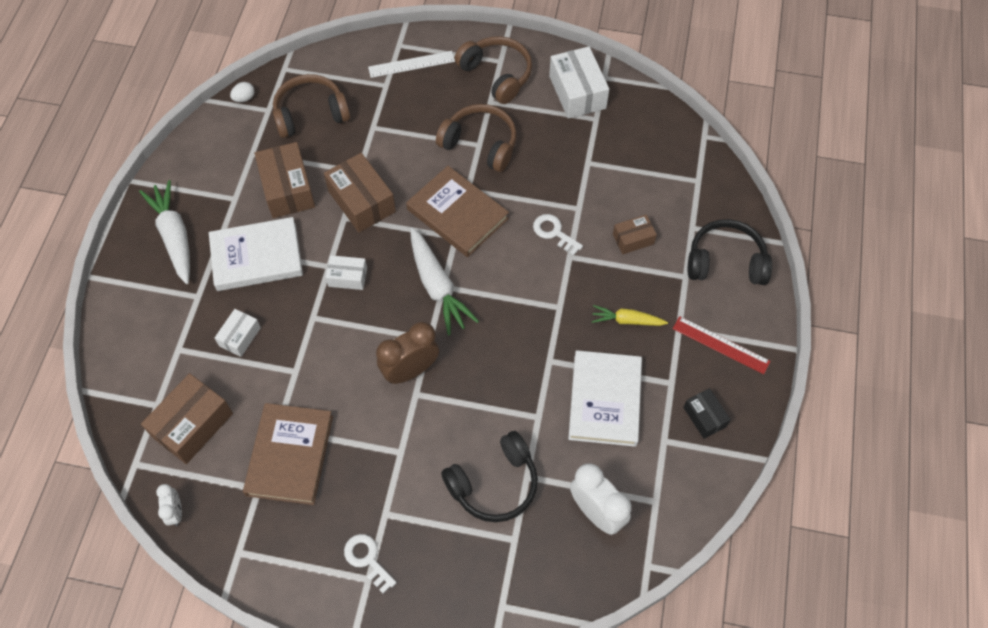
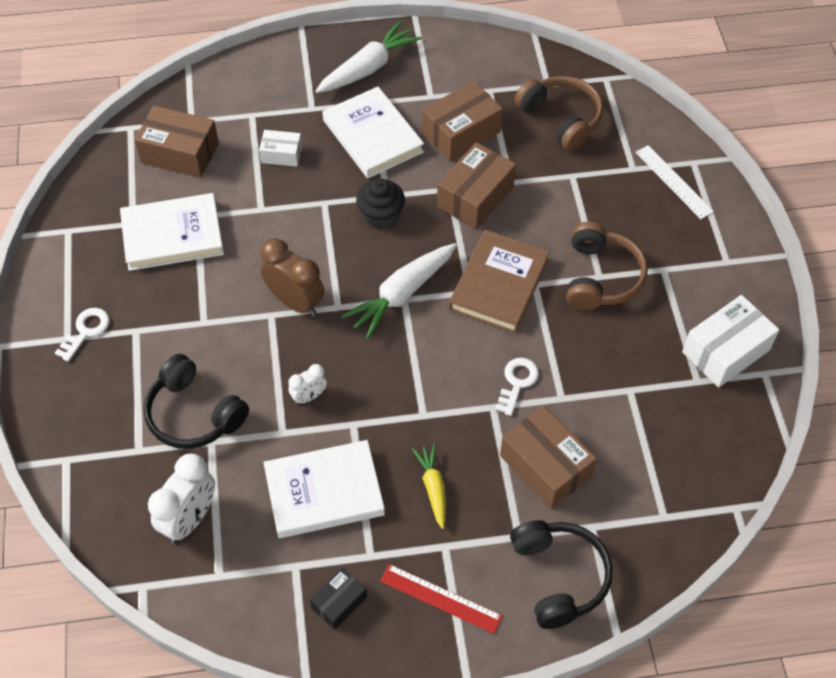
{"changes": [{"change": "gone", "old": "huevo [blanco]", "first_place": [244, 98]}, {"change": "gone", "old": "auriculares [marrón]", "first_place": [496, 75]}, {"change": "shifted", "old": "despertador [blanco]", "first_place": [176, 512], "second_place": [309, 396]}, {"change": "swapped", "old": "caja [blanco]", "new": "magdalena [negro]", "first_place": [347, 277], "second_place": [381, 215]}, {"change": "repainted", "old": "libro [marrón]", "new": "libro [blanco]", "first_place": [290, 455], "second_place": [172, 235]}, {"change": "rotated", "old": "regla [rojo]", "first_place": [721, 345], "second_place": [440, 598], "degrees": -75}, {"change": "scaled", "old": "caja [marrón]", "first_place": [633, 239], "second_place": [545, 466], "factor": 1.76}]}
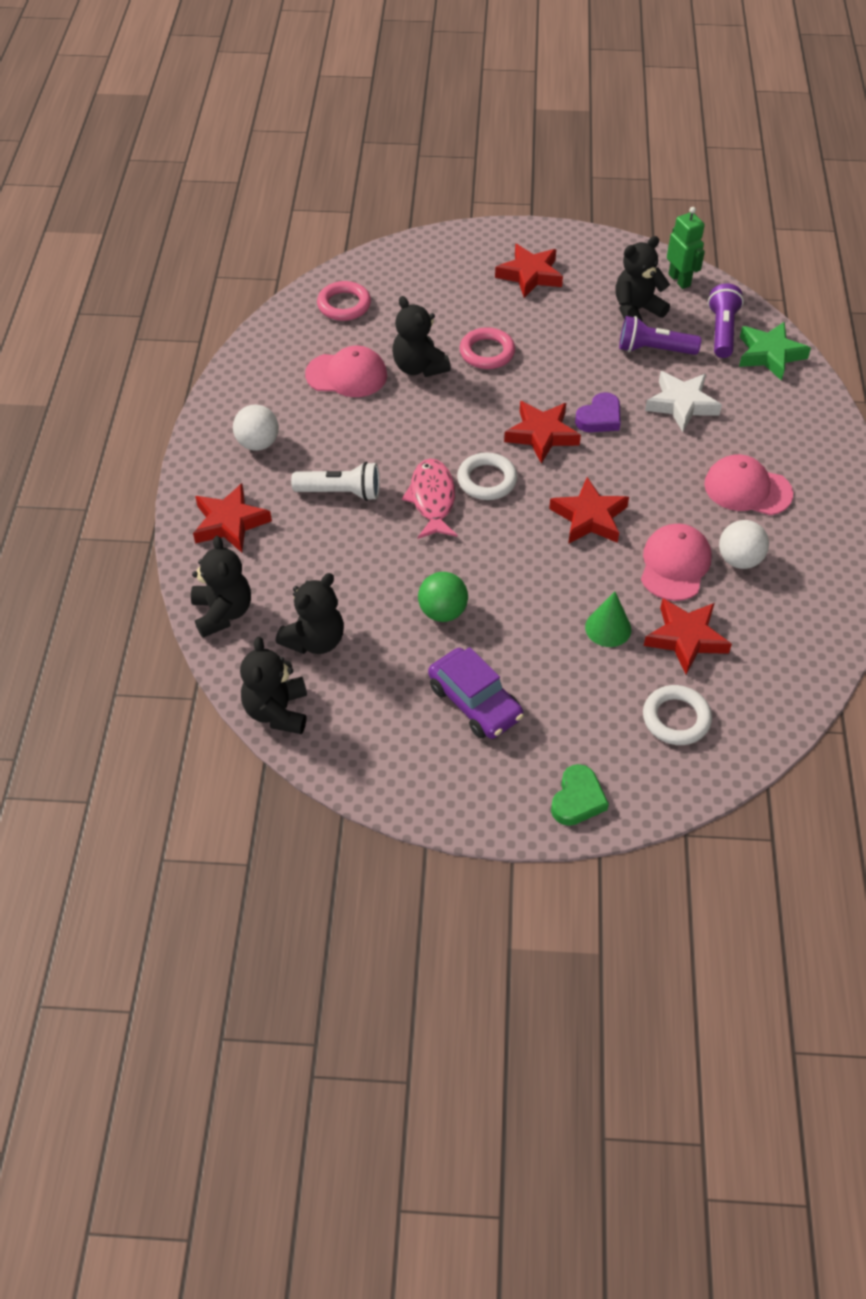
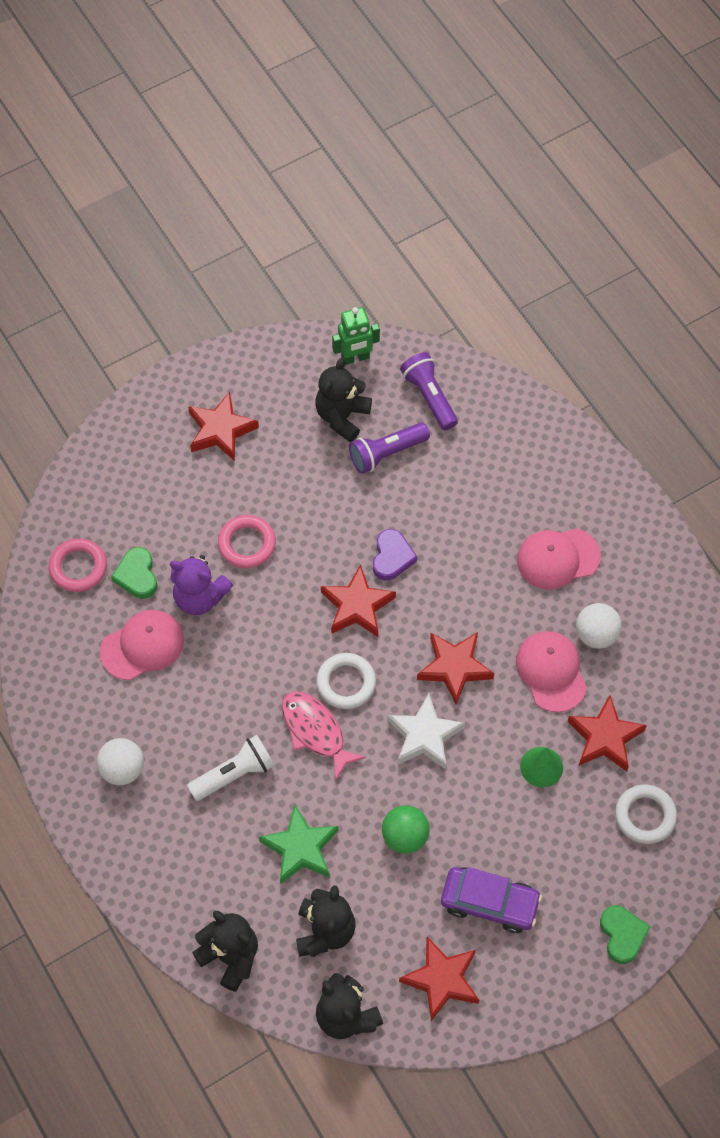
{"changes": [{"change": "new", "new": "corazón [verde]", "second_place": [137, 575]}, {"change": "shifted", "old": "estrella [rojo]", "first_place": [230, 523], "second_place": [441, 980]}, {"change": "shifted", "old": "estrella [blanco]", "first_place": [681, 404], "second_place": [424, 736]}, {"change": "shifted", "old": "estrella [verde]", "first_place": [769, 354], "second_place": [300, 848]}, {"change": "repainted", "old": "osito [negro]", "new": "osito [morado]", "first_place": [419, 367], "second_place": [199, 597]}, {"change": "rotated", "old": "robot [verde]", "first_place": [679, 280], "second_place": [355, 358], "degrees": 135}]}
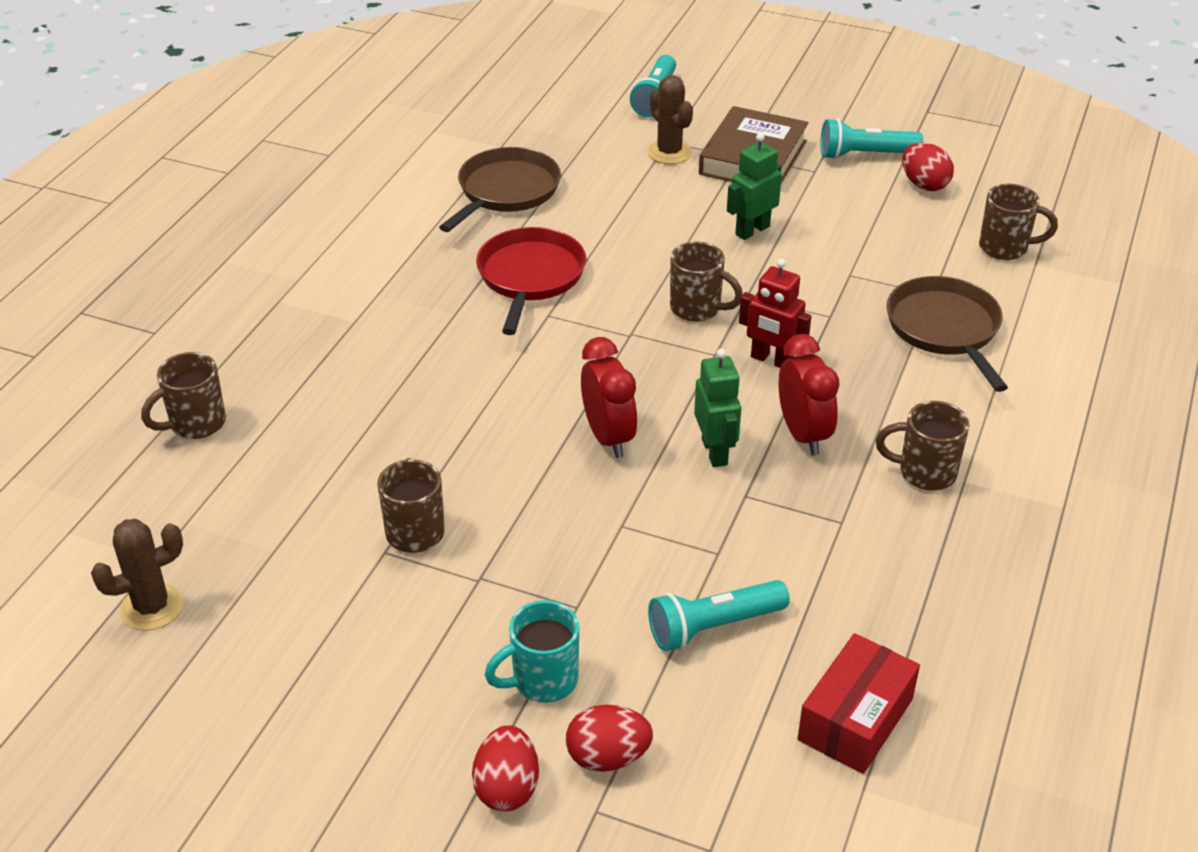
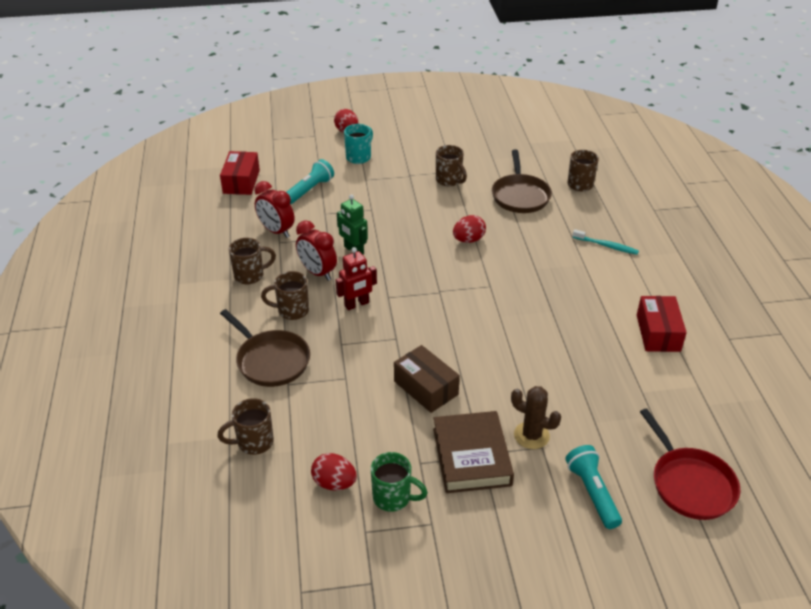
{"changes": [{"change": "gone", "old": "cactus [marrón]", "first_place": [152, 607]}, {"change": "new", "new": "cepillo de dientes [turquesa]", "second_place": [606, 246]}, {"change": "new", "new": "caja [rojo]", "second_place": [658, 333]}, {"change": "shifted", "old": "sartén [marrón]", "first_place": [506, 191], "second_place": [520, 196]}, {"change": "shifted", "old": "sartén [rojo]", "first_place": [530, 277], "second_place": [690, 484]}, {"change": "shifted", "old": "huevo [rojo]", "first_place": [608, 757], "second_place": [468, 240]}, {"change": "shifted", "old": "despertador [rojo]", "first_place": [608, 437], "second_place": [276, 231]}, {"change": "shifted", "old": "taza [marrón]", "first_place": [697, 309], "second_place": [292, 310]}, {"change": "swapped", "old": "robot [verde]", "new": "caja [marrón]", "first_place": [752, 230], "second_place": [426, 388]}, {"change": "swapped", "old": "lámpara de mano [turquesa]", "new": "taza [verde]", "first_place": [865, 155], "second_place": [393, 498]}, {"change": "rotated", "old": "robot [rojo]", "first_place": [771, 360], "second_place": [357, 304], "degrees": 150}]}
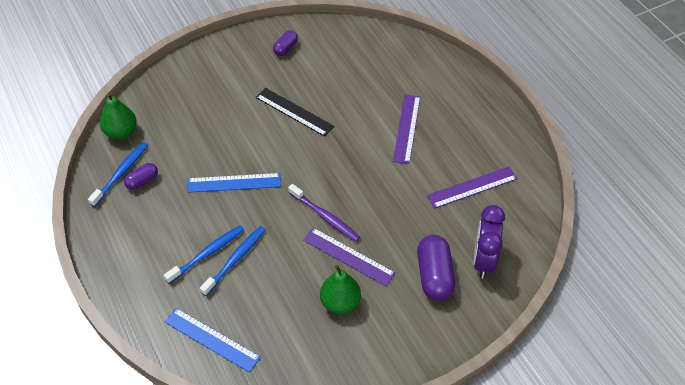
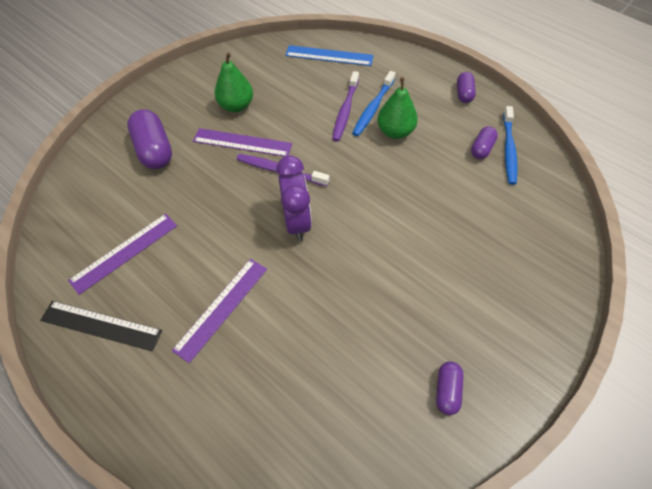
{"changes": [{"change": "gone", "old": "regla [azul]", "first_place": [234, 182]}, {"change": "new", "new": "cápsula [morado]", "second_place": [464, 94]}, {"change": "shifted", "old": "pera [verde]", "first_place": [121, 132], "second_place": [395, 132]}, {"change": "shifted", "old": "regla [negro]", "first_place": [294, 112], "second_place": [101, 325]}, {"change": "shifted", "old": "despertador [morado]", "first_place": [483, 261], "second_place": [297, 222]}, {"change": "repainted", "old": "cepillo de dientes [azul]", "new": "cepillo de dientes [morado]", "first_place": [235, 259], "second_place": [345, 111]}, {"change": "rotated", "old": "regla [morado]", "first_place": [407, 128], "second_place": [221, 308], "degrees": 45}]}
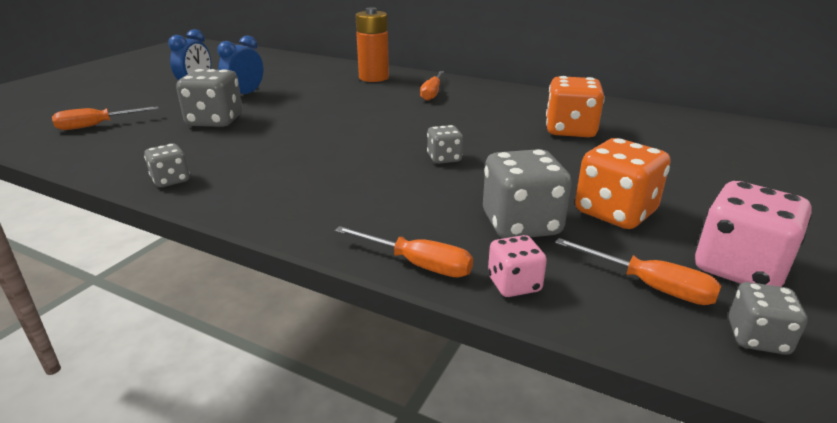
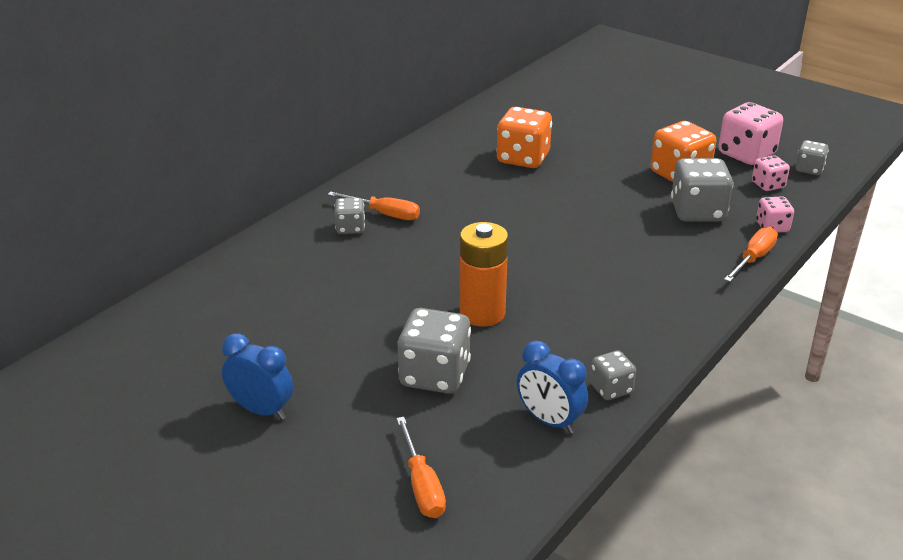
{"changes": [{"change": "shifted", "old": "despertador [azul]", "first_place": [245, 94], "second_place": [549, 421]}, {"change": "shifted", "old": "pila [naranja]", "first_place": [374, 78], "second_place": [482, 313]}, {"change": "shifted", "old": "dado [gris]", "first_place": [444, 158], "second_place": [350, 228]}, {"change": "swapped", "old": "destornillador [naranja]", "new": "dado [rosa]", "first_place": [649, 286], "second_place": [768, 185]}]}
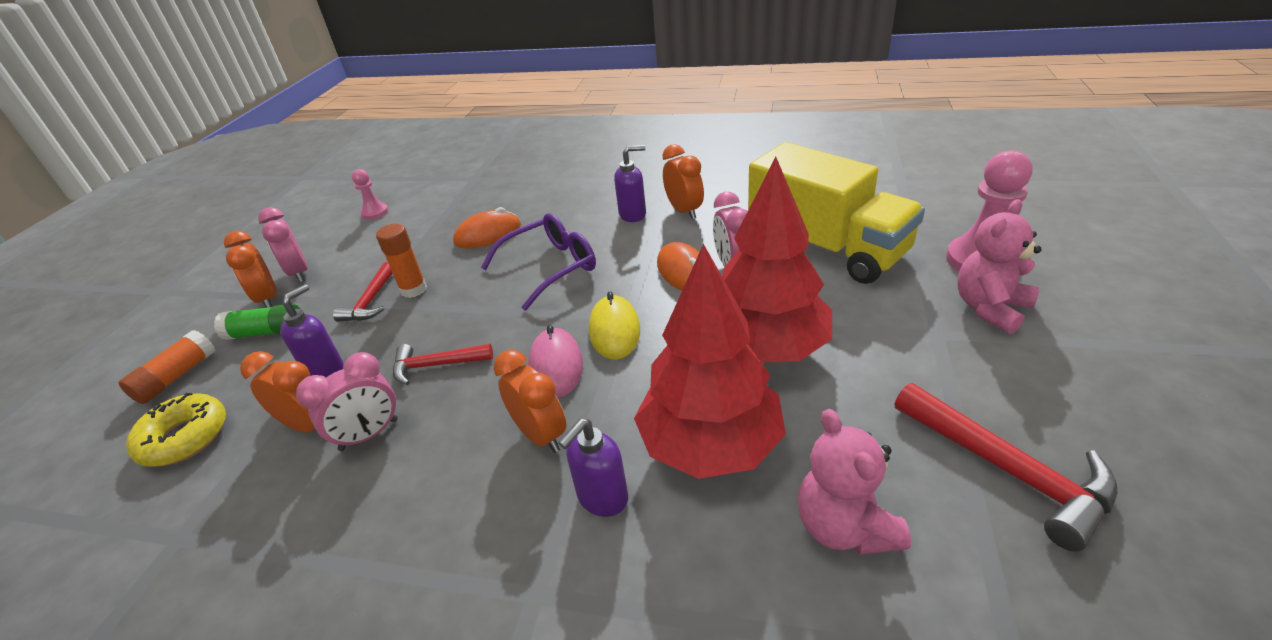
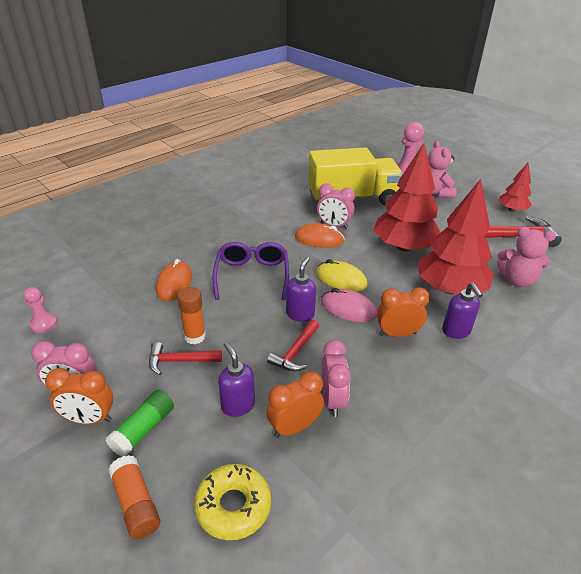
{"changes": [{"change": "gone", "old": "despertador [naranja]", "first_place": [684, 211]}, {"change": "new", "new": "árbol [rojo]", "second_place": [512, 210]}, {"change": "shifted", "old": "dispensador de jabón [morado]", "first_place": [633, 215], "second_place": [300, 314]}, {"change": "rotated", "old": "martillo [rojo]", "first_place": [371, 301], "second_place": [180, 361], "degrees": 135}]}
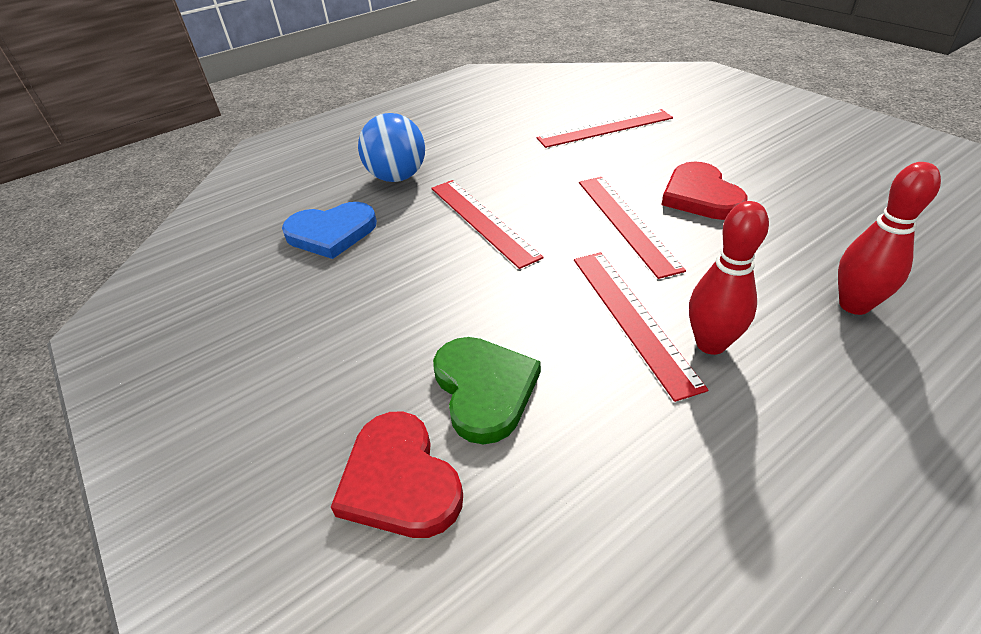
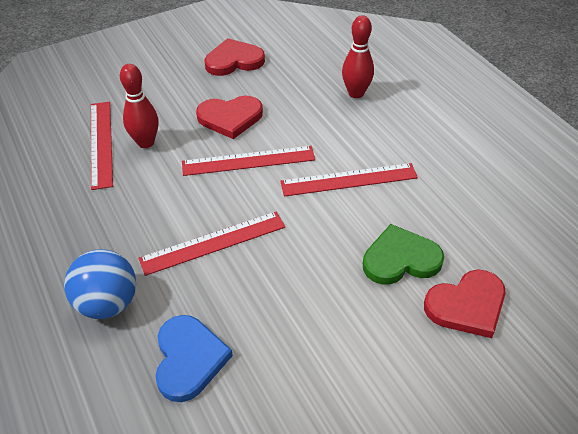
{"changes": [{"change": "new", "new": "corazón [rojo]", "second_place": [234, 61]}, {"change": "shifted", "old": "bolo [rojo]", "first_place": [710, 344], "second_place": [146, 142]}]}
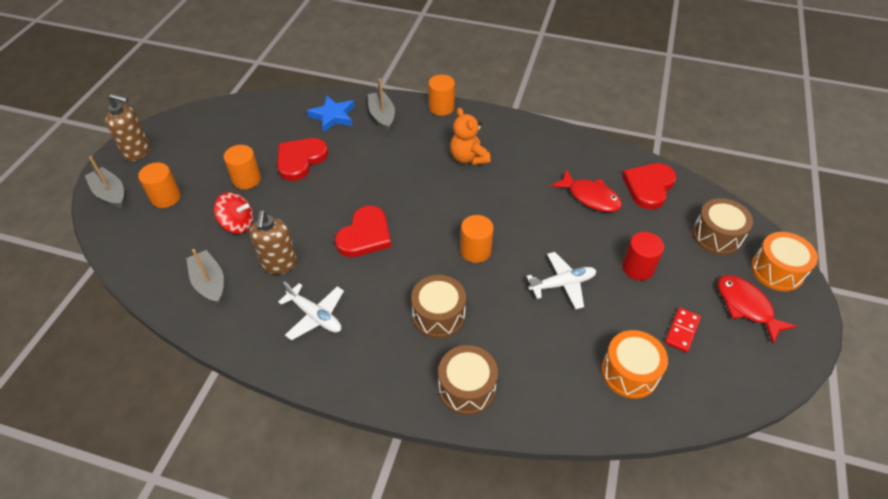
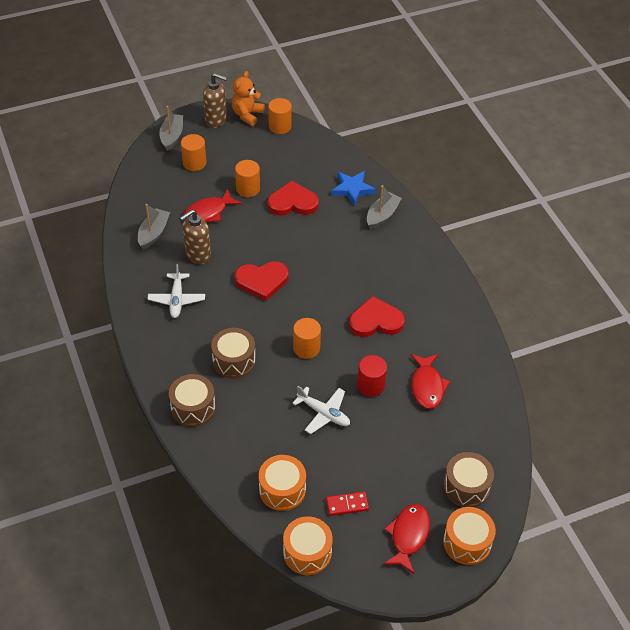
{"changes": [{"change": "new", "new": "tambor [naranja]", "second_place": [307, 552]}, {"change": "shifted", "old": "cilindro [naranja]", "first_place": [441, 107], "second_place": [280, 126]}, {"change": "shifted", "old": "osito [naranja]", "first_place": [468, 158], "second_place": [247, 115]}, {"change": "shifted", "old": "corazón [rojo]", "first_place": [649, 187], "second_place": [376, 321]}, {"change": "shifted", "old": "cilindro [rojo]", "first_place": [637, 268], "second_place": [370, 385]}, {"change": "swapped", "old": "peonza [rojo]", "new": "pez [rojo]", "first_place": [238, 224], "second_place": [208, 212]}, {"change": "rotated", "old": "dispensador de jabón [marrón]", "first_place": [138, 151], "second_place": [216, 120], "degrees": -45}]}
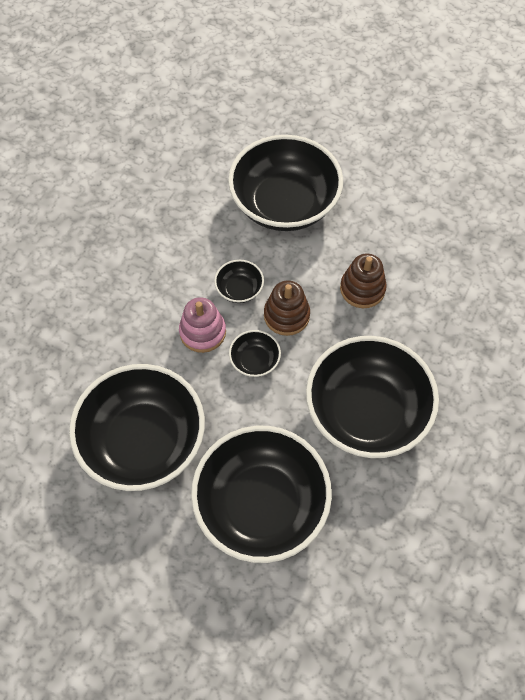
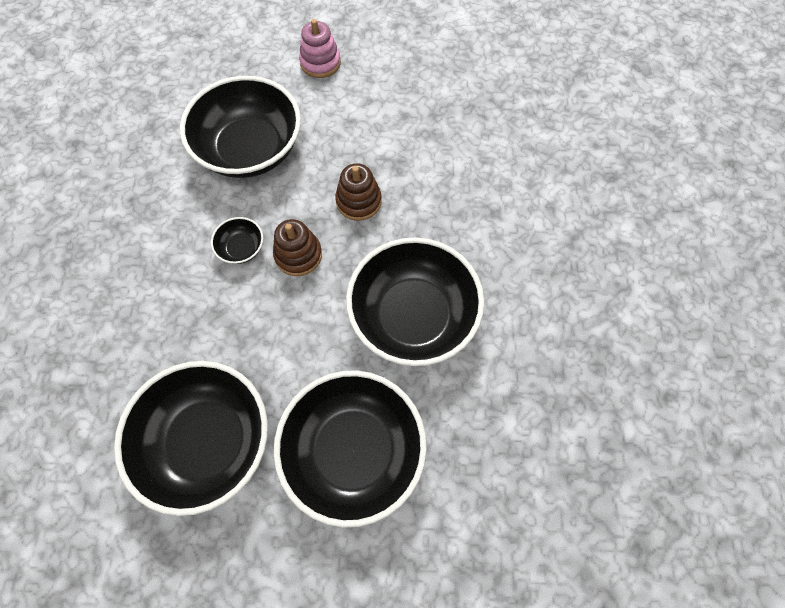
{"changes": [{"change": "gone", "old": "cuenco [negro]", "first_place": [255, 360]}, {"change": "shifted", "old": "juguete apilable [rosa]", "first_place": [202, 332], "second_place": [320, 62]}]}
